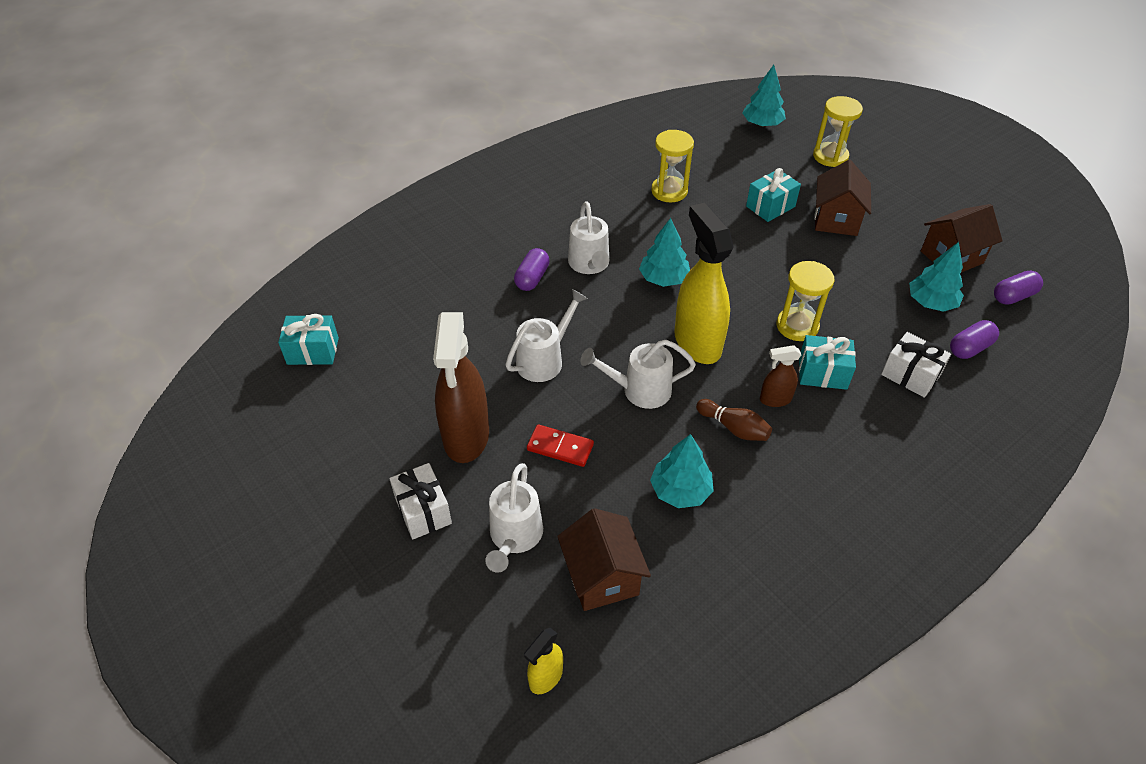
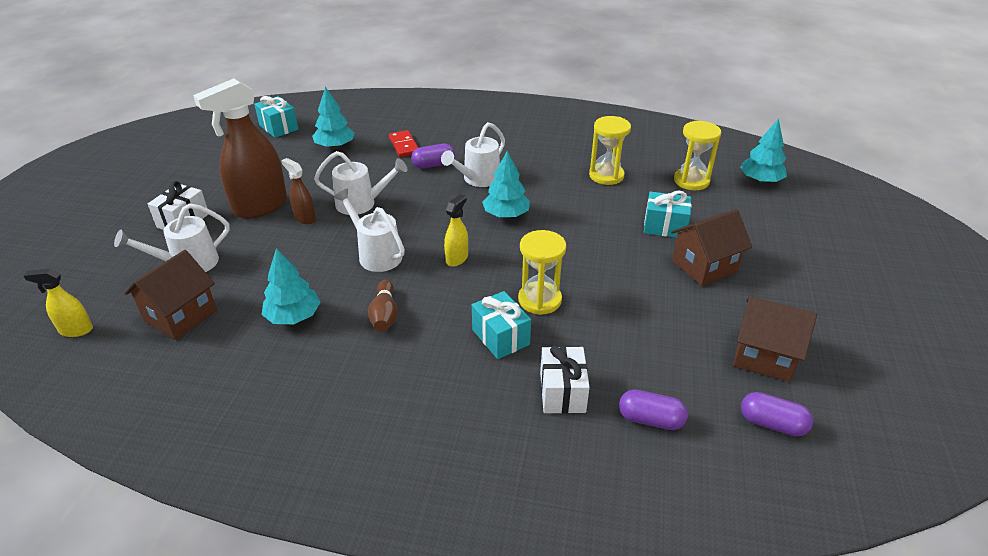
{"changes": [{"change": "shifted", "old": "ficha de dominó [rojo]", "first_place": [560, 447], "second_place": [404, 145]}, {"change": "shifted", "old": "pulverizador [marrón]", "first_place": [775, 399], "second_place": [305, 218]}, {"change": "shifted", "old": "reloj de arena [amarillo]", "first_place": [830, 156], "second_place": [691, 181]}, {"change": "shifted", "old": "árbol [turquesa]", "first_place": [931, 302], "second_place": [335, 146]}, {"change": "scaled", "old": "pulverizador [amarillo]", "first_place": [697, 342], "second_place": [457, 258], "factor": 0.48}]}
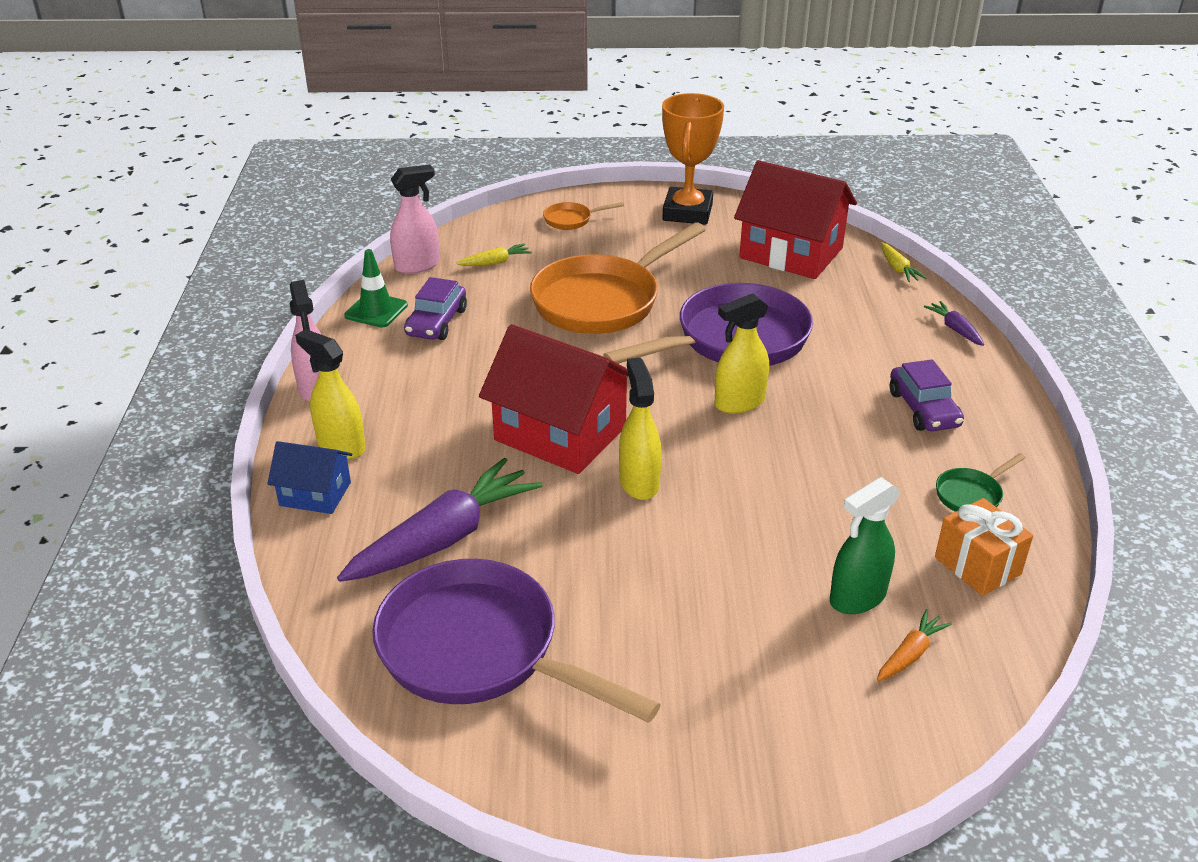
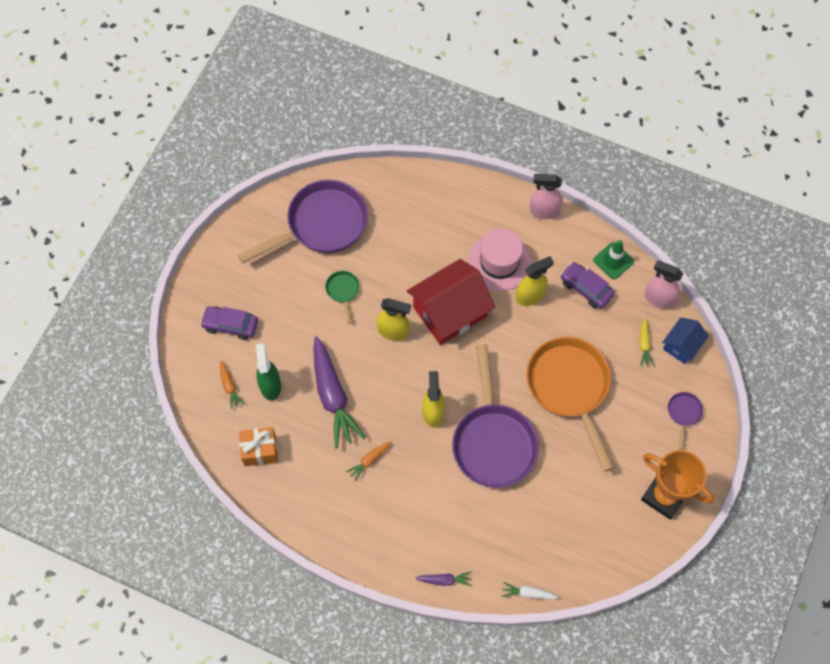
{"changes": [{"change": "gone", "old": "casa [rojo]", "first_place": [791, 253]}, {"change": "new", "new": "zanahoria [naranja]", "second_place": [369, 461]}, {"change": "new", "new": "sombrero [rosa]", "second_place": [499, 262]}, {"change": "shifted", "old": "casa [azul]", "first_place": [315, 494], "second_place": [681, 345]}, {"change": "shifted", "old": "pulverizador [amarillo]", "first_place": [341, 446], "second_place": [530, 295]}, {"change": "shifted", "old": "zanahoria [morado]", "first_place": [445, 537], "second_place": [333, 397]}, {"change": "shifted", "old": "coche [morado]", "first_place": [923, 409], "second_place": [230, 325]}, {"change": "shifted", "old": "sartén [verde]", "first_place": [971, 495], "second_place": [343, 291]}, {"change": "repainted", "old": "sartén [naranja]", "new": "sartén [morado]", "first_place": [571, 220], "second_place": [683, 413]}, {"change": "repainted", "old": "zanahoria [amarillo]", "new": "zanahoria [blanco]", "first_place": [898, 269], "second_place": [528, 593]}, {"change": "rotated", "old": "pulverizador [rosa]", "first_place": [417, 265], "second_place": [658, 298], "degrees": 120}]}
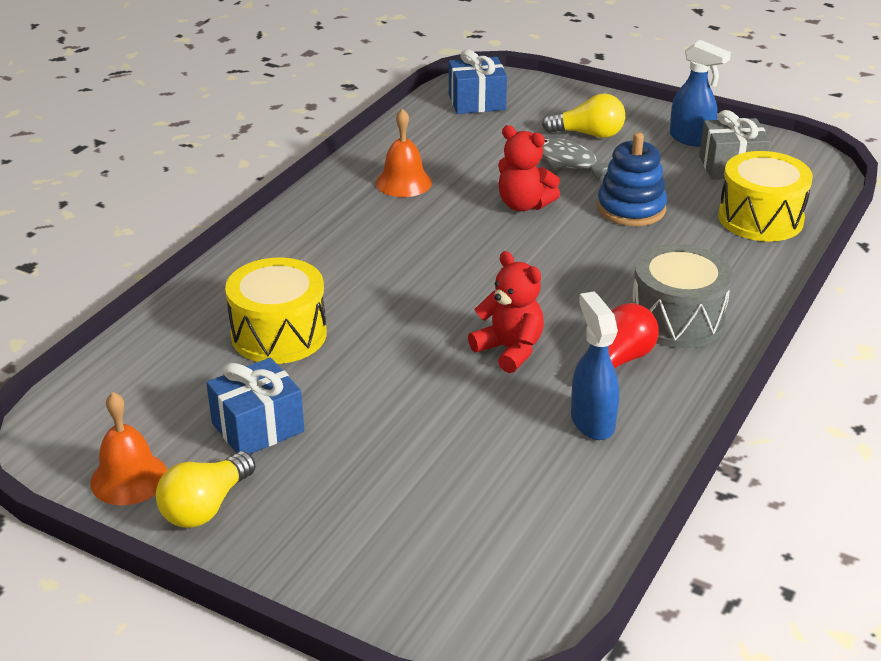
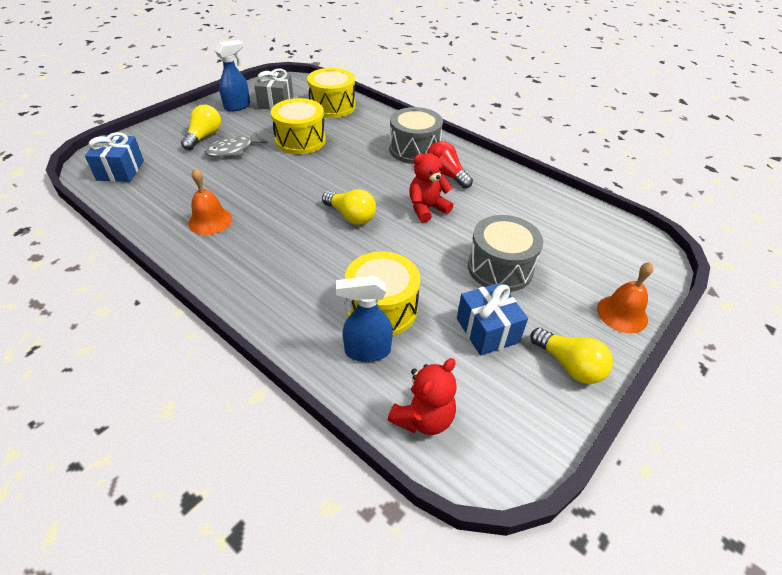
{"changes": [{"change": "new", "new": "bombilla [amarillo]", "second_place": [351, 216]}, {"change": "new", "new": "tambor [gris]", "second_place": [500, 268]}, {"change": "shifted", "old": "campana [naranja]", "first_place": [129, 478], "second_place": [622, 314]}, {"change": "shifted", "old": "osito [rojo]", "first_place": [524, 205], "second_place": [423, 418]}, {"change": "shifted", "old": "pulverizador [azul]", "first_place": [592, 421], "second_place": [366, 351]}, {"change": "swapped", "old": "juguete apilable [azul]", "new": "tambor [amarillo]", "first_place": [631, 209], "second_place": [300, 140]}]}
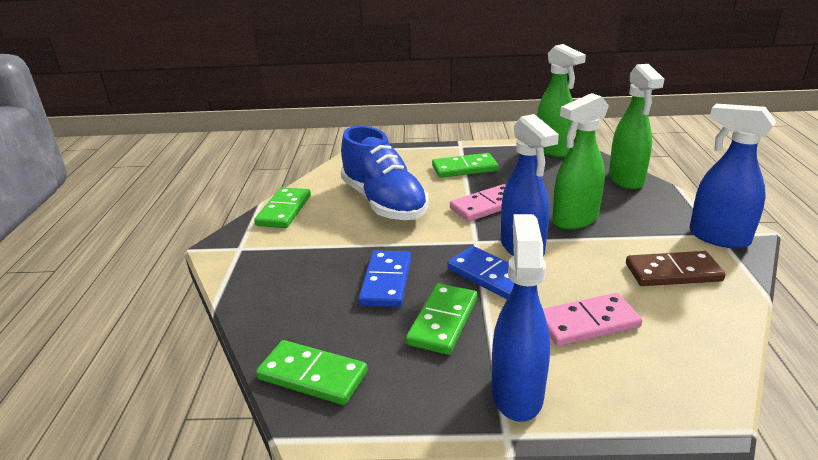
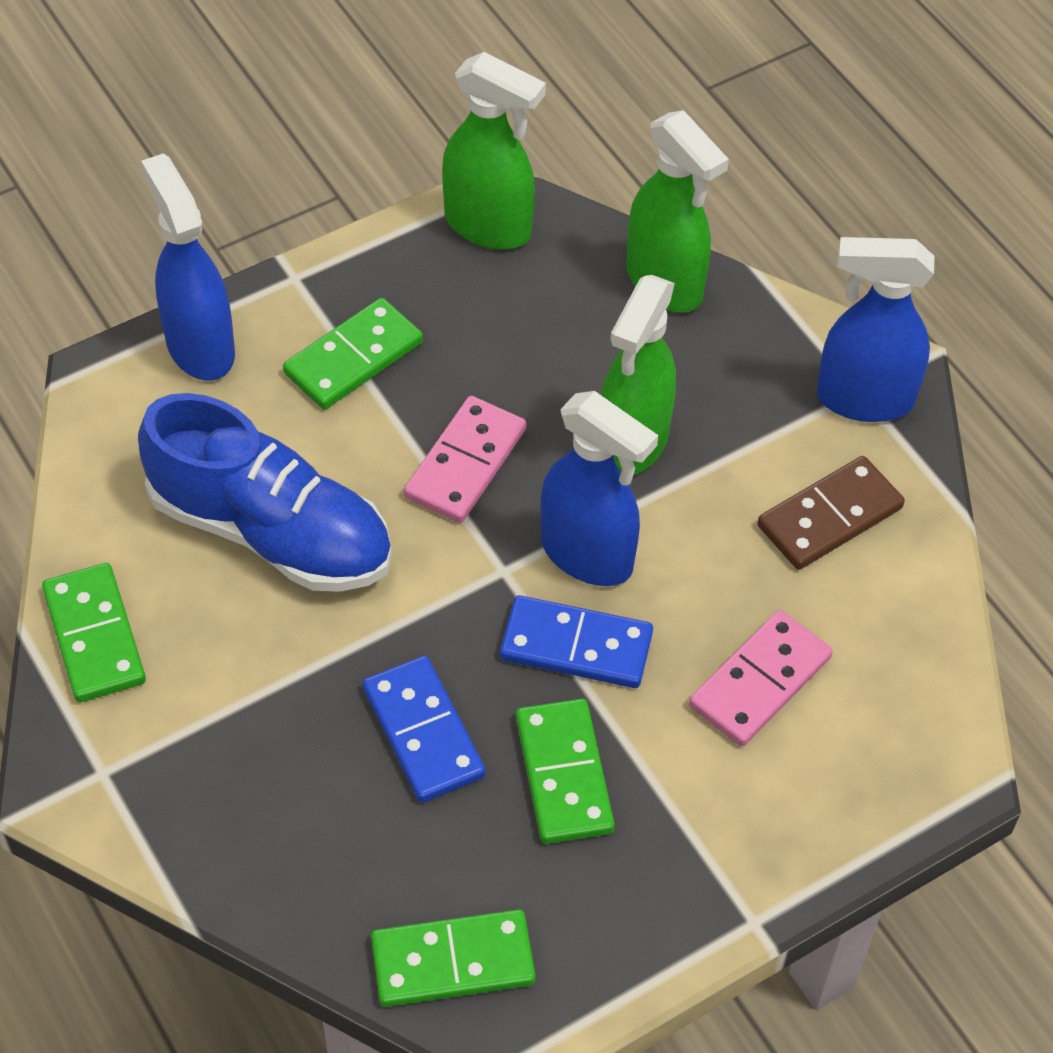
{"changes": [{"change": "shifted", "old": "pulverizador [azul]", "first_place": [517, 393], "second_place": [200, 346]}]}
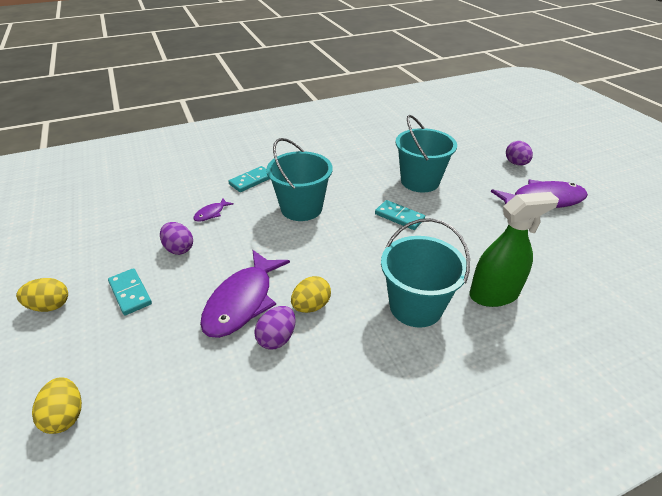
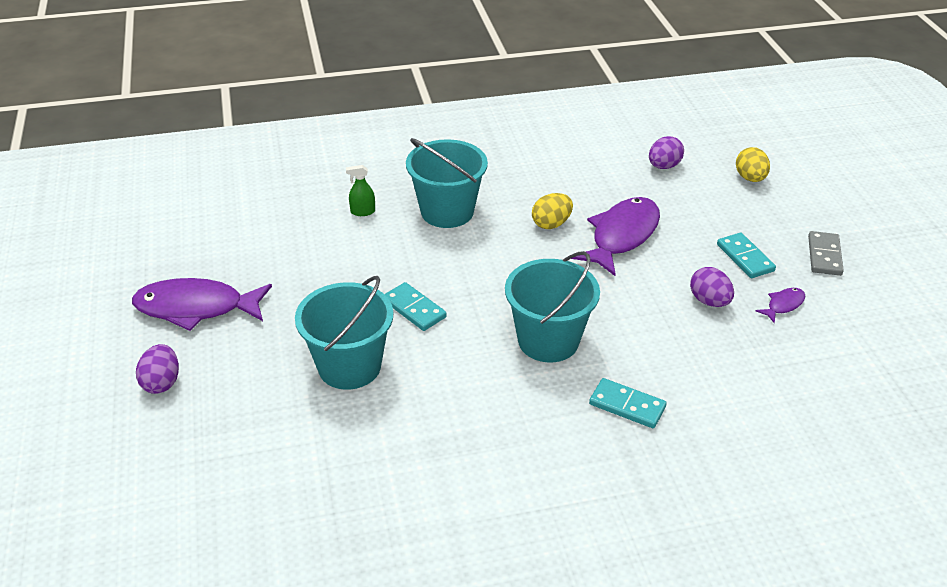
{"changes": [{"change": "shifted", "old": "pez [morado]", "first_place": [211, 213], "second_place": [783, 305]}, {"change": "shifted", "old": "huevo [morado]", "first_place": [277, 338], "second_place": [663, 166]}, {"change": "swapped", "old": "huevo [amarillo]", "new": "ficha de dominó [gris]", "first_place": [50, 306], "second_place": [824, 256]}, {"change": "rotated", "old": "ficha de dominó [turquesa]", "first_place": [251, 181], "second_place": [627, 405], "degrees": 60}, {"change": "scaled", "old": "pulverizador [verde]", "first_place": [494, 294], "second_place": [362, 212], "factor": 0.45}]}
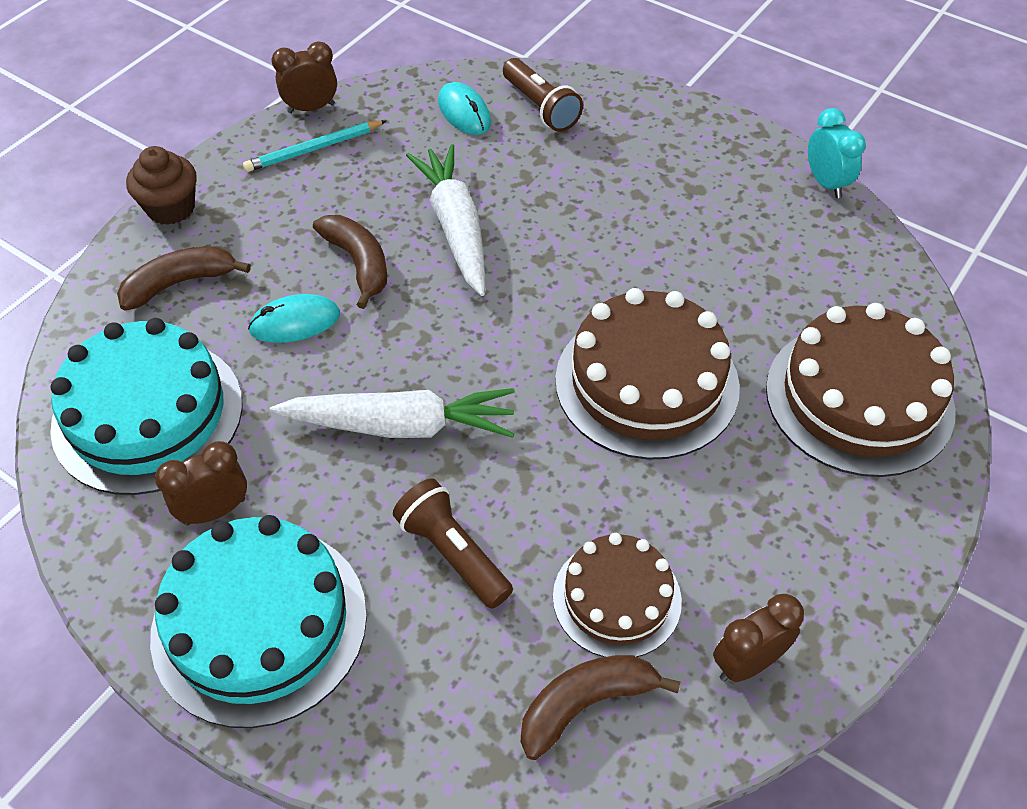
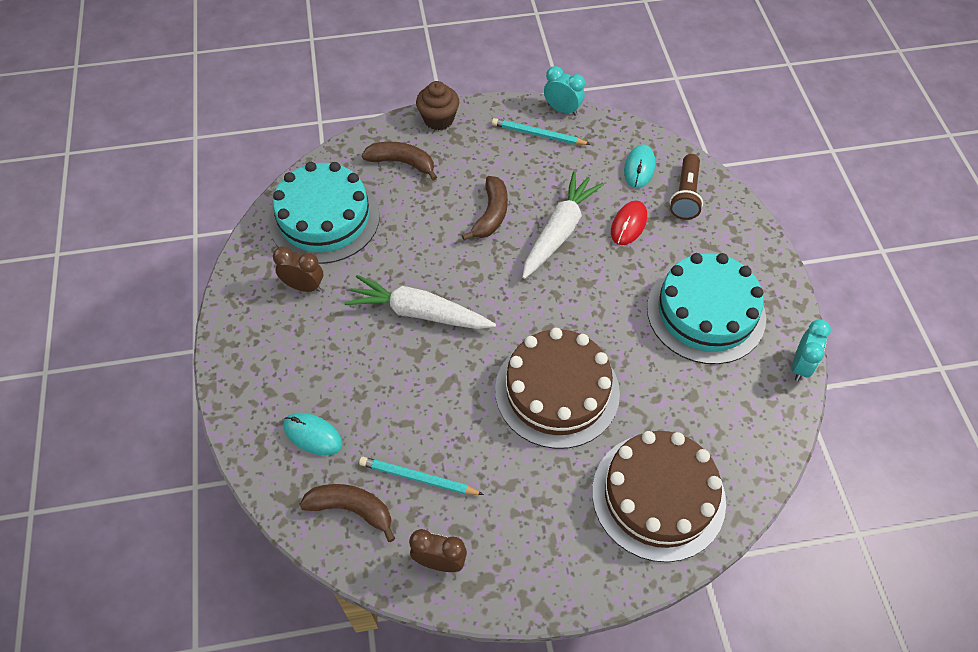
{"changes": [{"change": "gone", "old": "lámpara de mano [marrón]", "first_place": [452, 553]}, {"change": "new", "new": "ratón [rojo]", "second_place": [628, 224]}, {"change": "shifted", "old": "tarta [turquesa]", "first_place": [259, 623], "second_place": [705, 312]}, {"change": "shifted", "old": "ratón [turquesa]", "first_place": [295, 322], "second_place": [313, 435]}, {"change": "swapped", "old": "tarta [marrón]", "new": "lápiz [turquesa]", "first_place": [617, 598], "second_place": [418, 478]}, {"change": "repainted", "old": "despertador [marrón]", "new": "despertador [turquesa]", "first_place": [311, 108], "second_place": [562, 109]}, {"change": "rotated", "old": "zanahoria [blanco]", "first_place": [400, 425], "second_place": [419, 313], "degrees": 150}]}
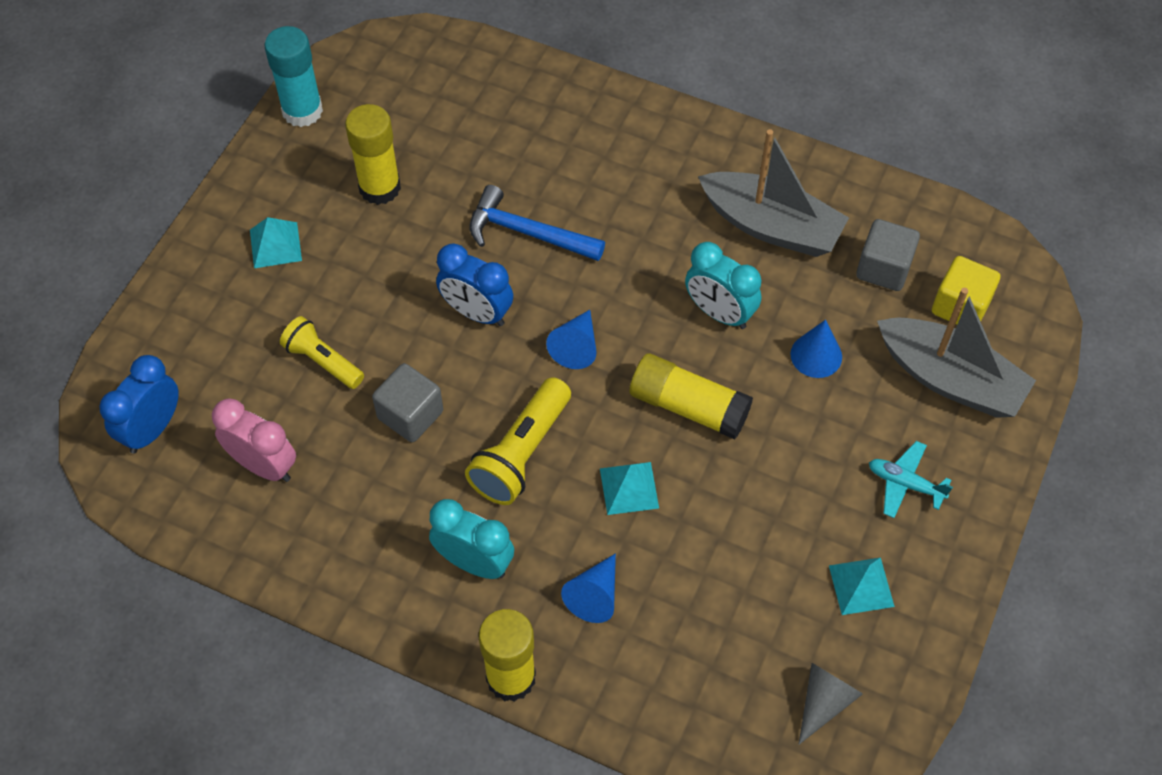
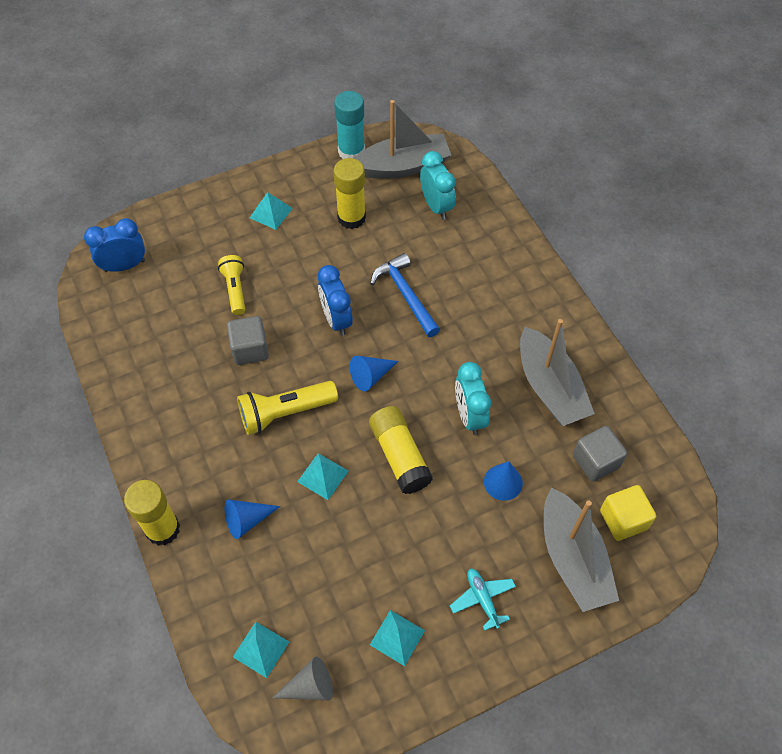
{"changes": [{"change": "gone", "old": "despertador [rosa]", "first_place": [264, 465]}, {"change": "new", "new": "pirámide [turquesa]", "second_place": [261, 649]}, {"change": "new", "new": "barco [gris]", "second_place": [403, 166]}, {"change": "shifted", "old": "despertador [turquesa]", "first_place": [474, 562], "second_place": [436, 206]}]}
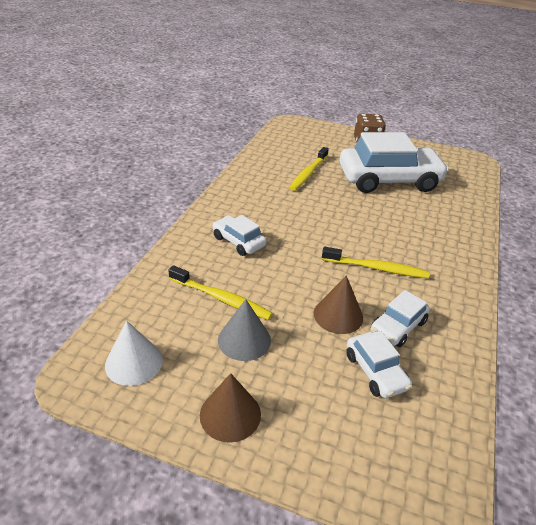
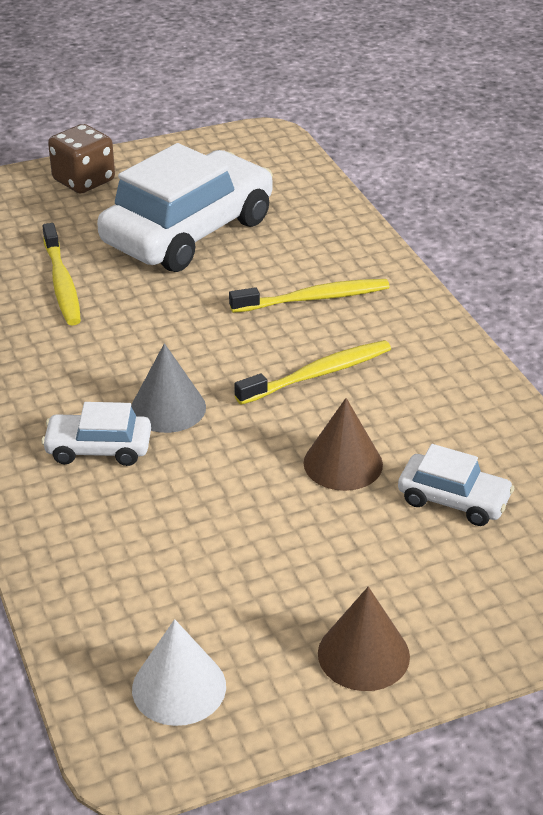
{"changes": [{"change": "gone", "old": "coche [blanco]", "first_place": [398, 327]}, {"change": "shifted", "old": "cepillo de dientes [amarillo]", "first_place": [221, 298], "second_place": [313, 298]}, {"change": "shifted", "old": "cono [gris]", "first_place": [244, 340], "second_place": [168, 408]}]}
